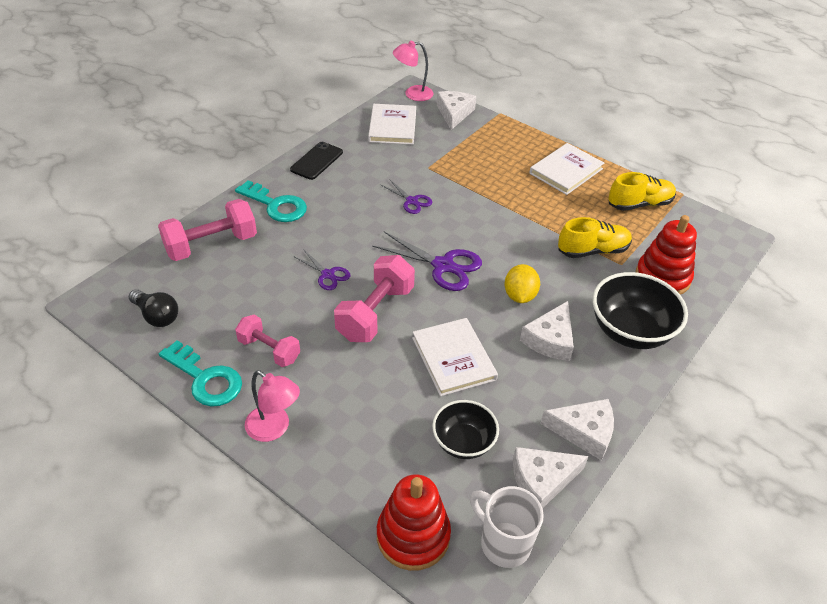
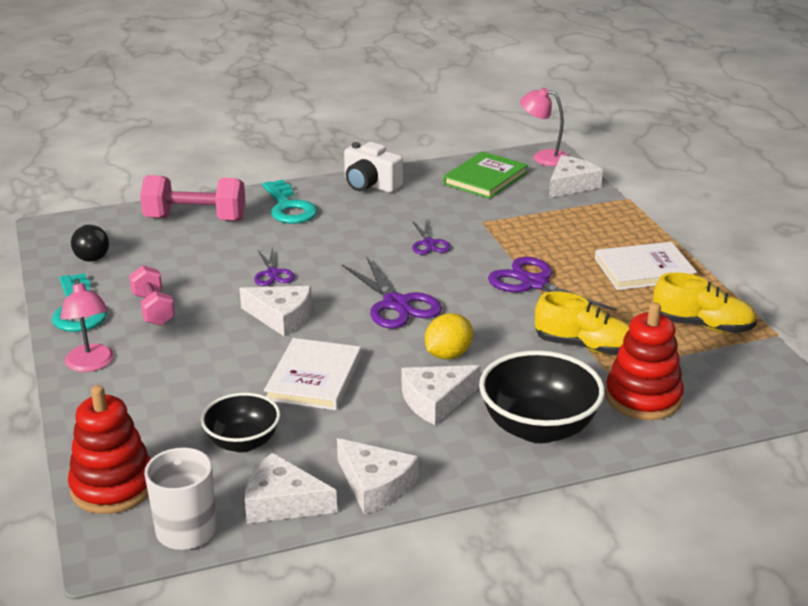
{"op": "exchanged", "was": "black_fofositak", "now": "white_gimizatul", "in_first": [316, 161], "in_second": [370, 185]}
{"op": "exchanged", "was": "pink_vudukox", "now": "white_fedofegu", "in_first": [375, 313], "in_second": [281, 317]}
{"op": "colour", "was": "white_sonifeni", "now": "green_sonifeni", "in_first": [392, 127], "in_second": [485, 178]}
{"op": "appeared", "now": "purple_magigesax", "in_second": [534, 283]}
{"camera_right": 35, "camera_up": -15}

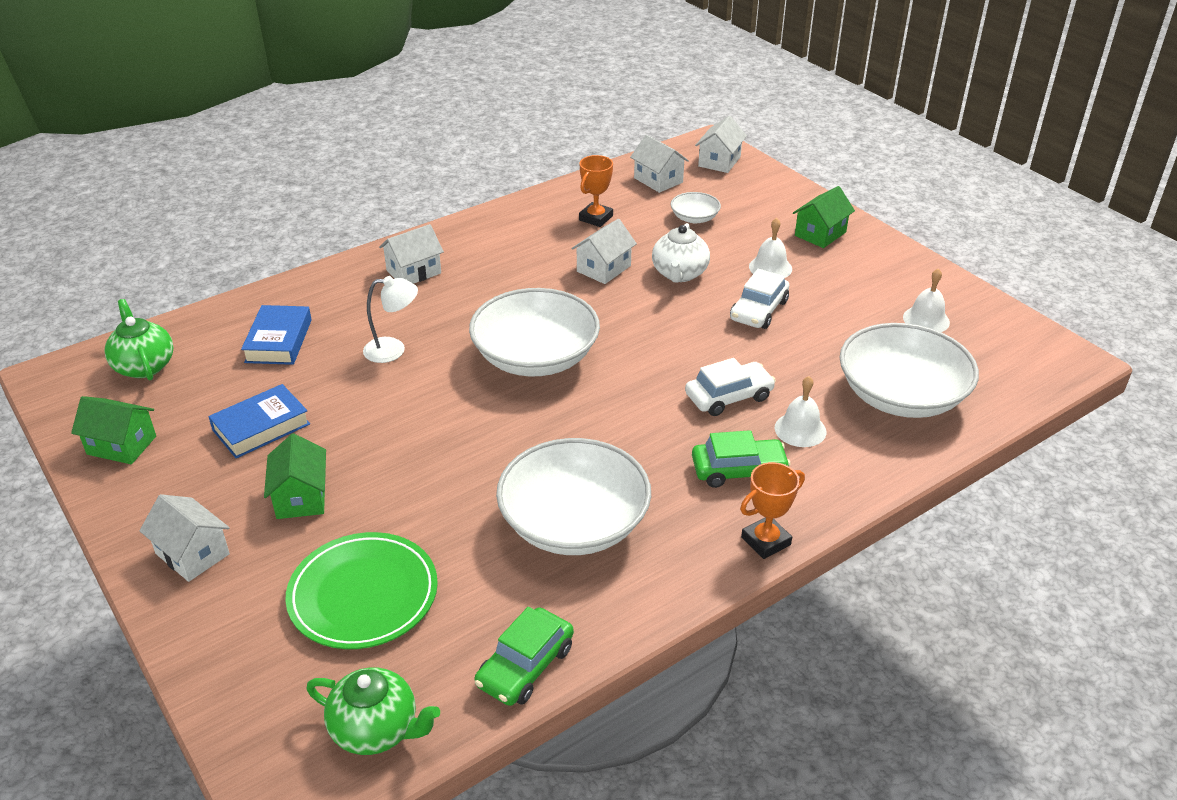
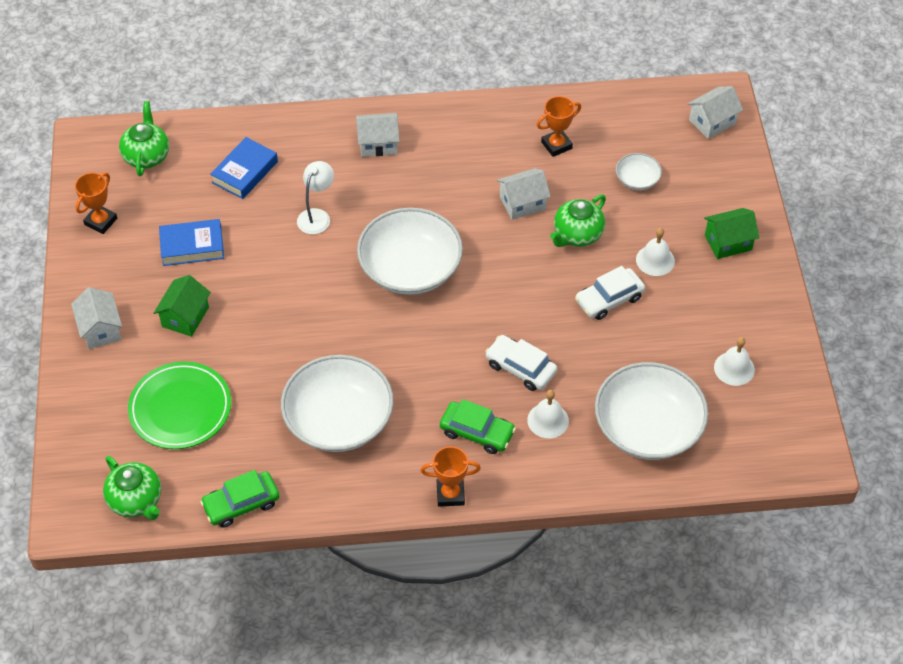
{"op": "exchanged", "was": "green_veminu", "now": "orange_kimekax", "in_first": [121, 445], "in_second": [101, 221]}
{"op": "spun", "was": "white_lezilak", "in_first": [393, 350], "in_second": [317, 216], "clockwise": -90}
{"op": "missing", "was": "white_veminu", "in_first": [658, 180]}
{"op": "colour", "was": "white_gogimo", "now": "green_gogimo", "in_first": [679, 274], "in_second": [577, 235]}
{"op": "spun", "was": "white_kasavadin", "in_first": [729, 396], "in_second": [520, 368], "clockwise": -150}
{"camera_right": 30, "camera_up": 15}

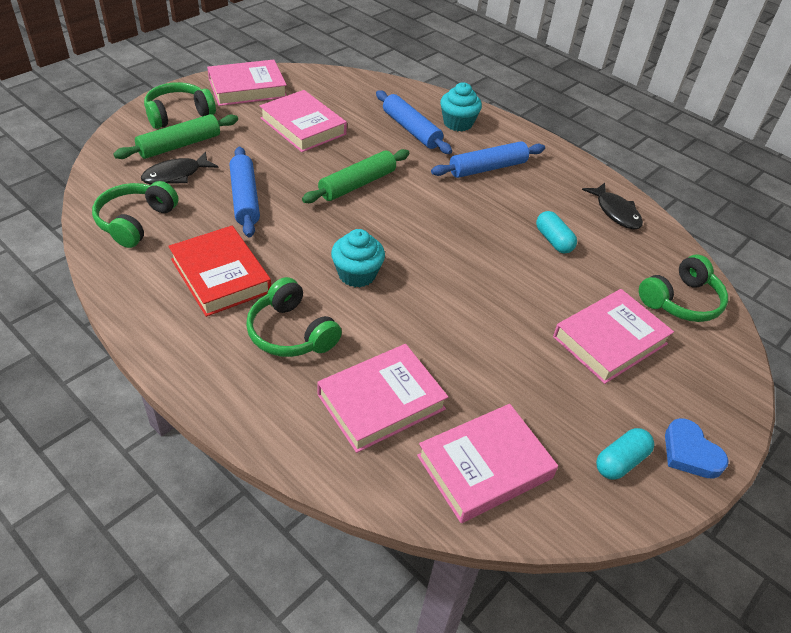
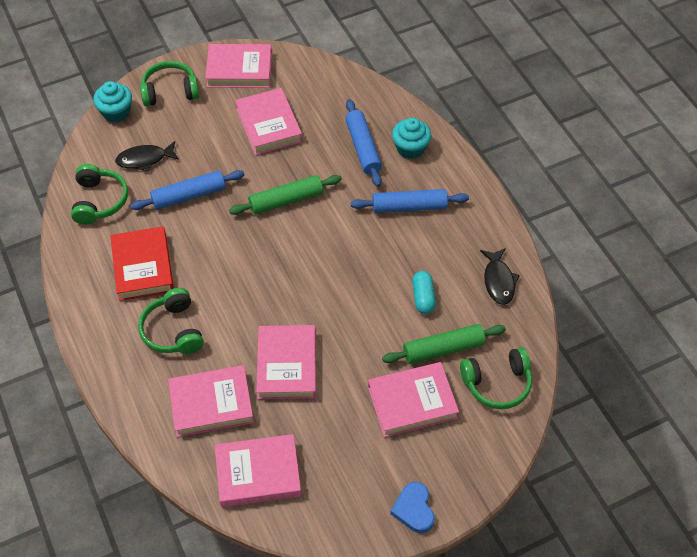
{"op": "spun", "was": "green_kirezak", "in_first": [135, 222], "in_second": [99, 201], "clockwise": 135}
{"op": "relocated", "was": "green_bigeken", "in_first": [179, 145], "in_second": [443, 349]}
{"op": "spun", "was": "blue_bigeken", "in_first": [245, 198], "in_second": [189, 196], "clockwise": 60}
{"op": "relocated", "was": "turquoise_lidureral", "in_first": [357, 274], "in_second": [116, 112]}
{"op": "missing", "was": "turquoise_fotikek", "in_first": [620, 461]}
{"op": "appeared", "now": "pink_sonifeni", "in_second": [287, 365]}
{"camera_right": 25, "camera_up": 10}

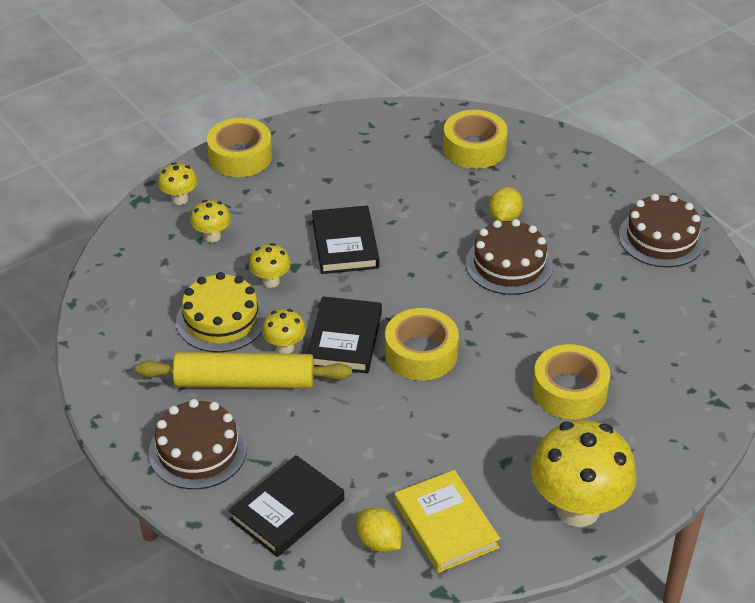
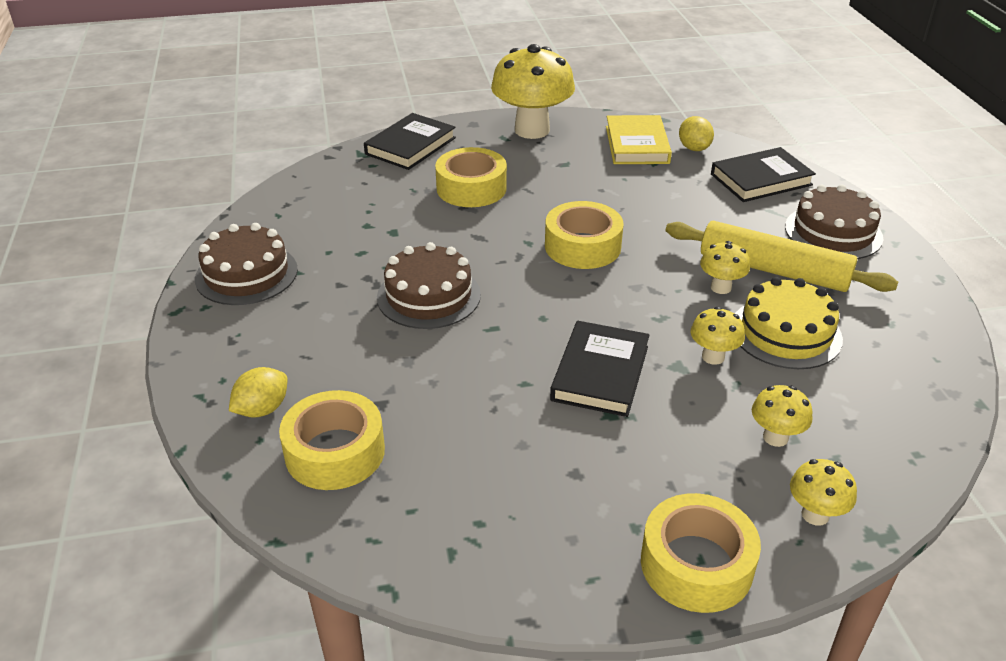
{"op": "relocated", "was": "black_sonifeni", "in_first": [345, 339], "in_second": [410, 146]}
{"op": "relocated", "was": "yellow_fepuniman", "in_first": [504, 217], "in_second": [262, 409]}
{"camera_right": -155, "camera_up": -5}

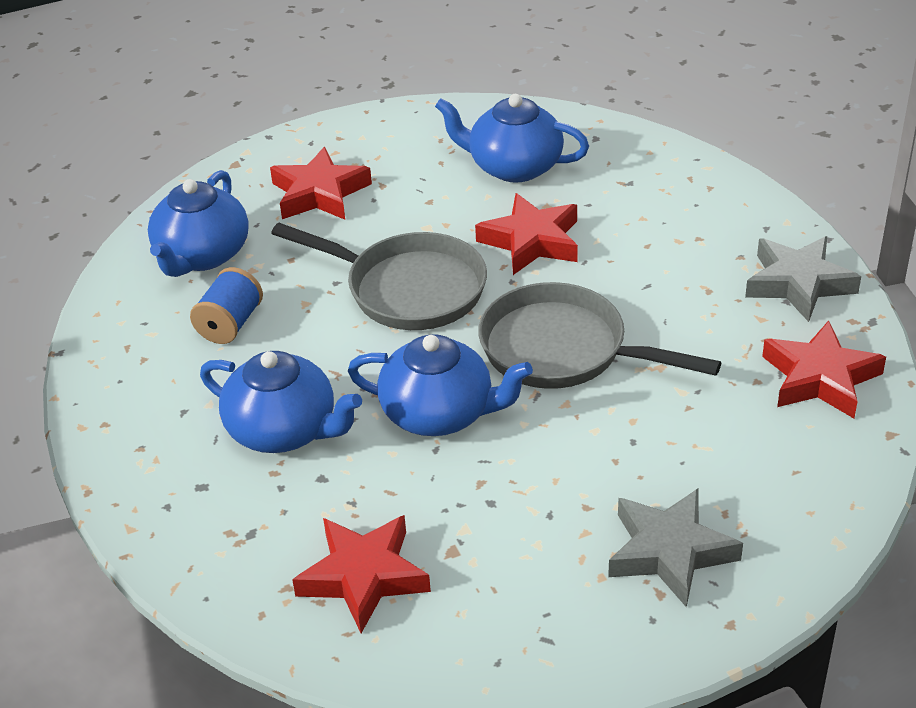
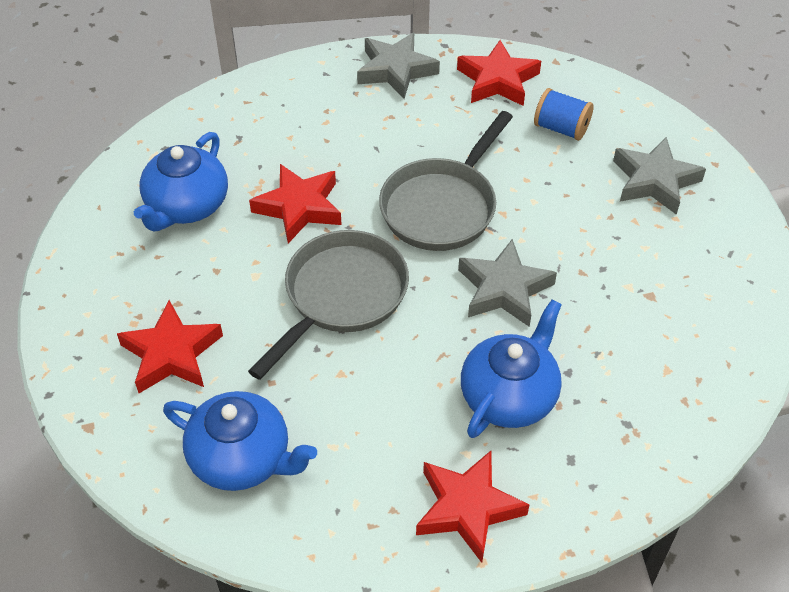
{"op": "relocated", "was": "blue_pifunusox", "in_first": [230, 324], "in_second": [561, 128]}
{"op": "relocated", "was": "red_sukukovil", "in_first": [364, 577], "in_second": [467, 508]}
{"op": "exchanged", "was": "blue_gogimo", "now": "grey_sukukovil", "in_first": [439, 414], "in_second": [504, 289]}
{"camera_right": -85, "camera_up": 10}

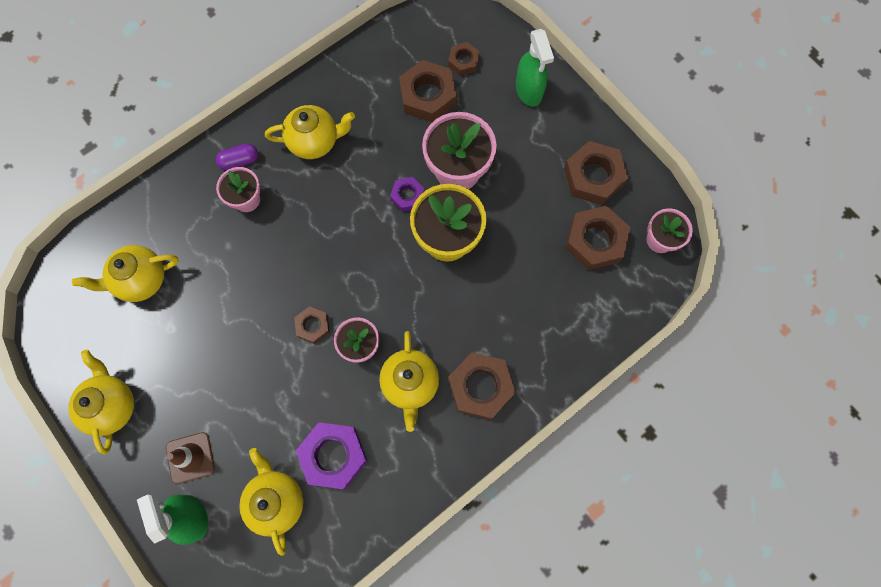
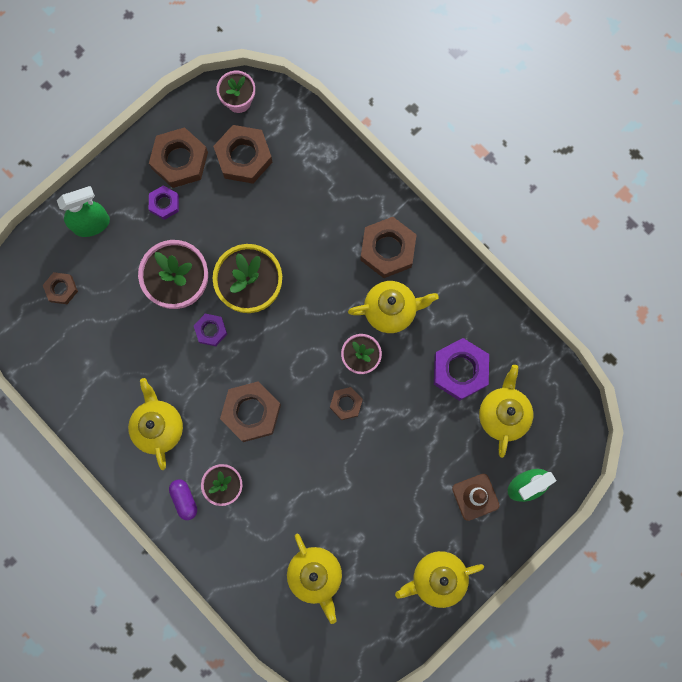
{"op": "spun", "was": "yellow_gogimo", "in_first": [276, 500], "in_second": [503, 414], "clockwise": 120}
{"op": "relocated", "was": "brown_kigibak", "in_first": [427, 95], "in_second": [251, 412]}
{"op": "appeared", "now": "purple_kigibak", "in_second": [164, 204]}
{"camera_right": -95, "camera_up": 5}

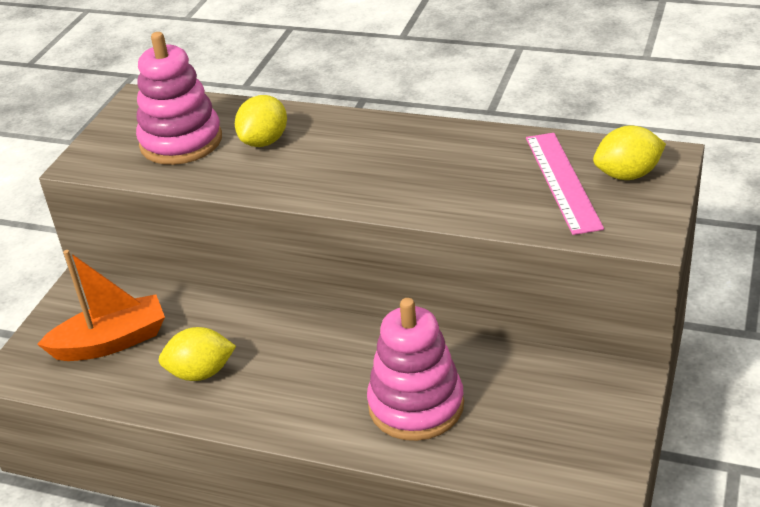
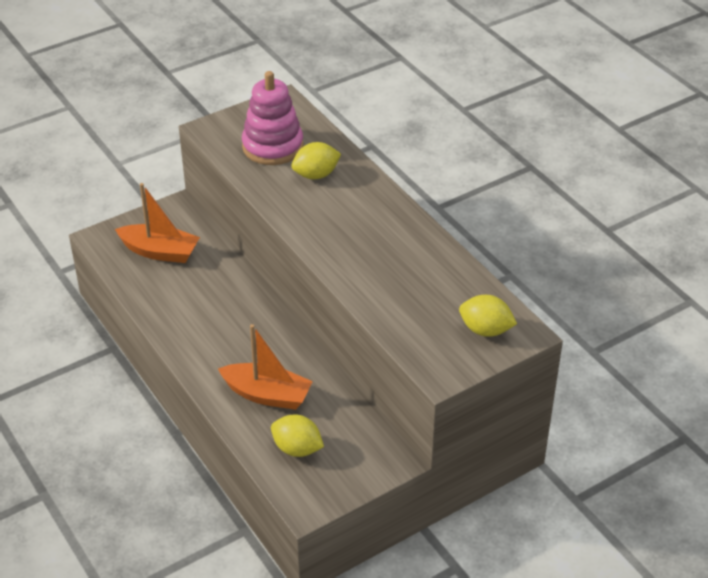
{"op": "relocated", "was": "yellow_fepuniman", "in_first": [201, 373], "in_second": [297, 449]}
{"op": "exchanged", "was": "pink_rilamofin", "now": "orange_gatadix", "in_first": [416, 405], "in_second": [267, 395]}
{"op": "missing", "was": "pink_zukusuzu", "in_first": [562, 181]}
{"camera_right": 35, "camera_up": 5}

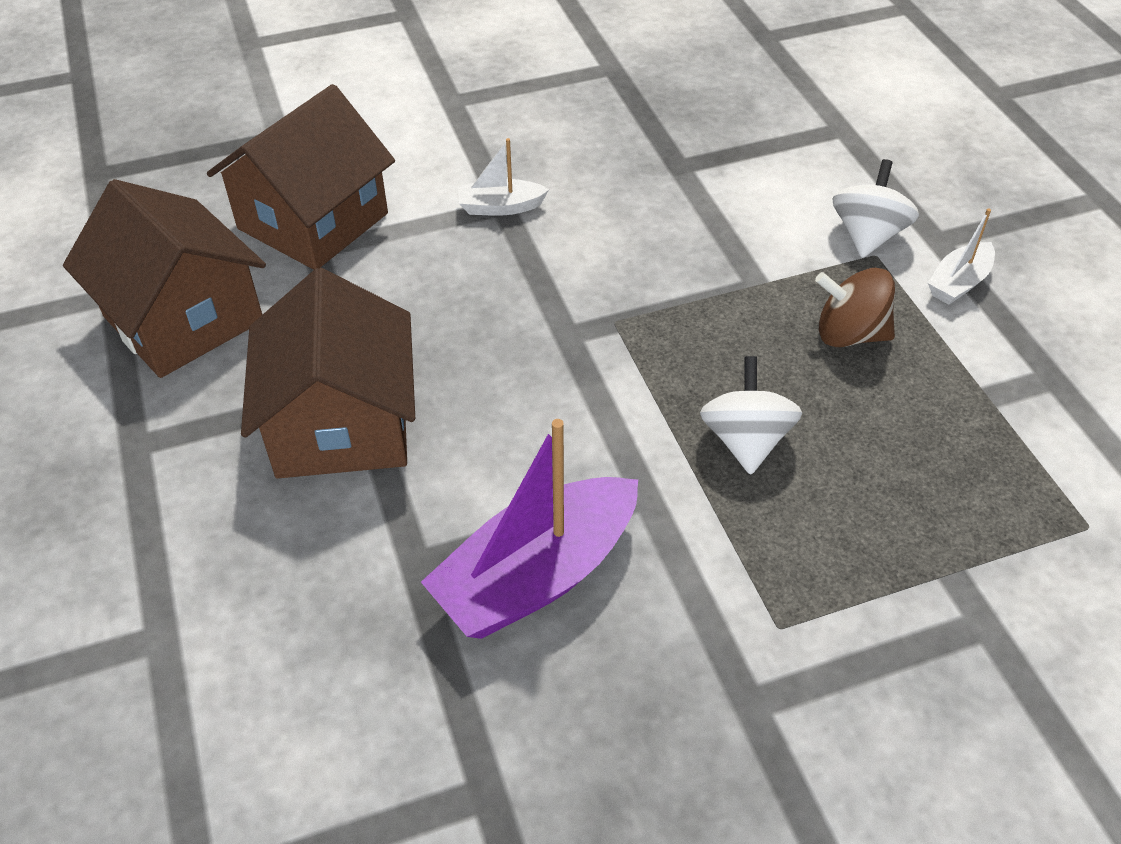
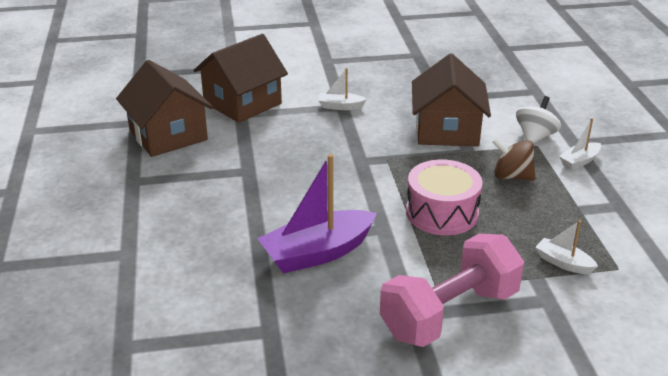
{"op": "relocated", "was": "brown_veminu", "in_first": [341, 424], "in_second": [447, 130]}
{"op": "exchanged", "was": "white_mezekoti", "now": "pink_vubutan", "in_first": [745, 440], "in_second": [442, 213]}
{"op": "appeared", "now": "pink_vudukox", "in_second": [449, 313]}
{"op": "appeared", "now": "white_gatadix", "in_second": [563, 263]}
{"camera_right": 10, "camera_up": -15}

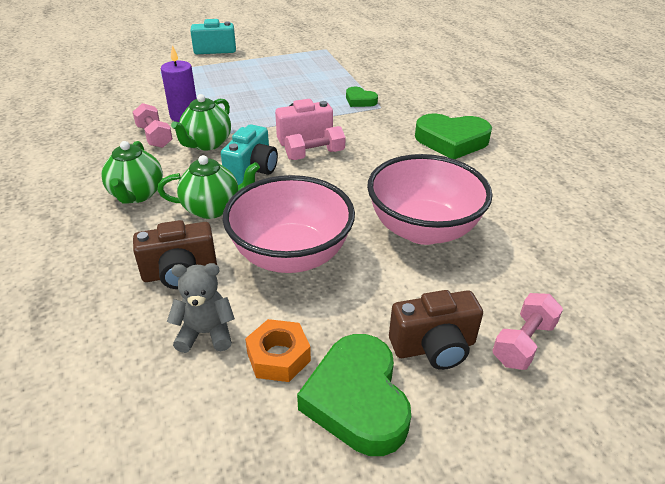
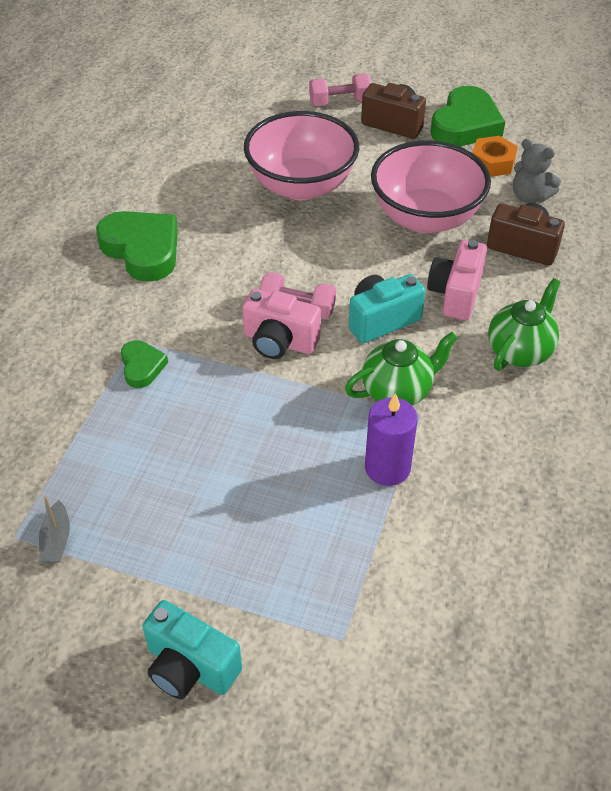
{"op": "missing", "was": "pink_vudukox", "in_first": [154, 137]}
{"op": "exchanged", "was": "green_gogimo", "now": "pink_gimizatul", "in_first": [213, 208], "in_second": [455, 294]}
{"op": "appeared", "now": "grey_gatadix", "in_second": [56, 540]}
{"camera_right": -140, "camera_up": 10}

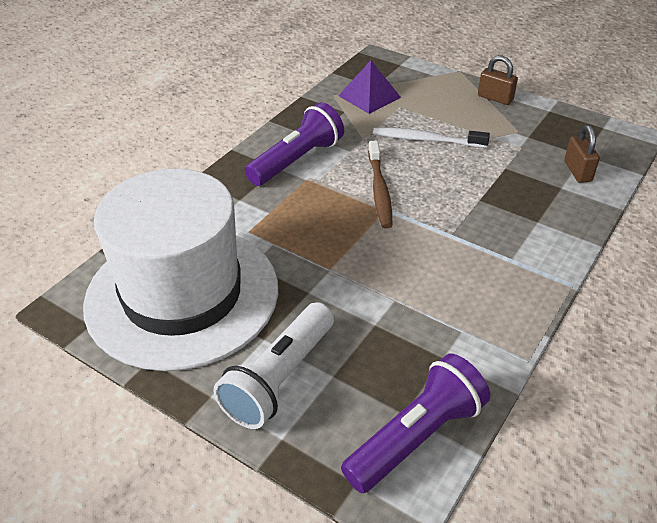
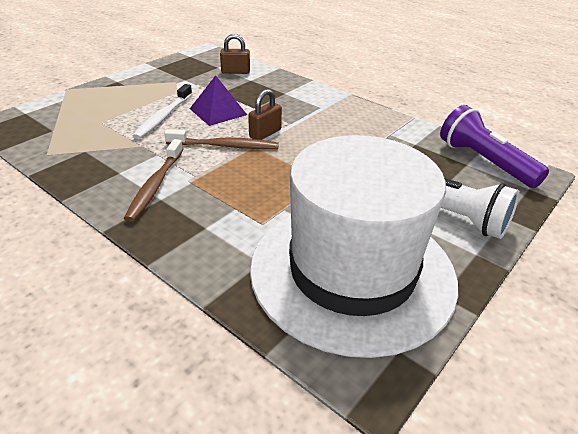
{"op": "exchanged", "was": "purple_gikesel", "now": "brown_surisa", "in_first": [297, 160], "in_second": [155, 185]}
{"op": "relocated", "was": "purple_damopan", "in_first": [369, 96], "in_second": [218, 111]}
{"op": "relocated", "was": "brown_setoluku", "in_first": [495, 98], "in_second": [265, 133]}
{"camera_right": -85, "camera_up": -5}

